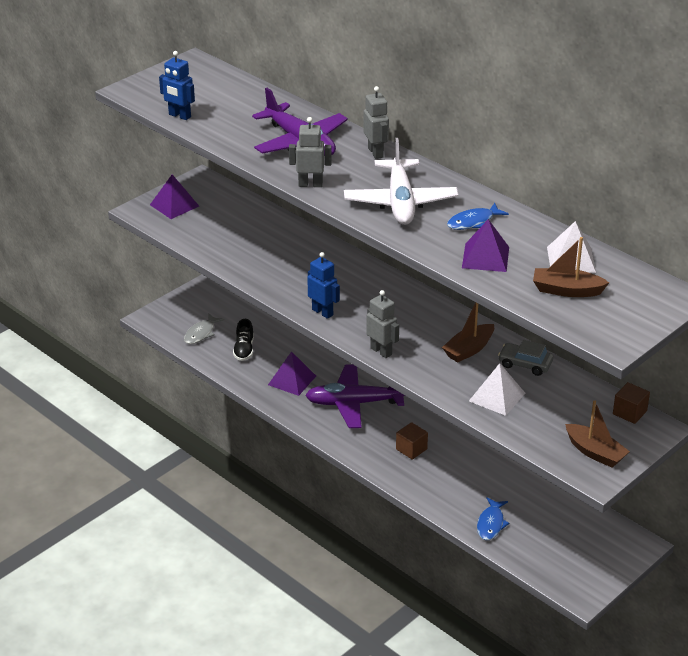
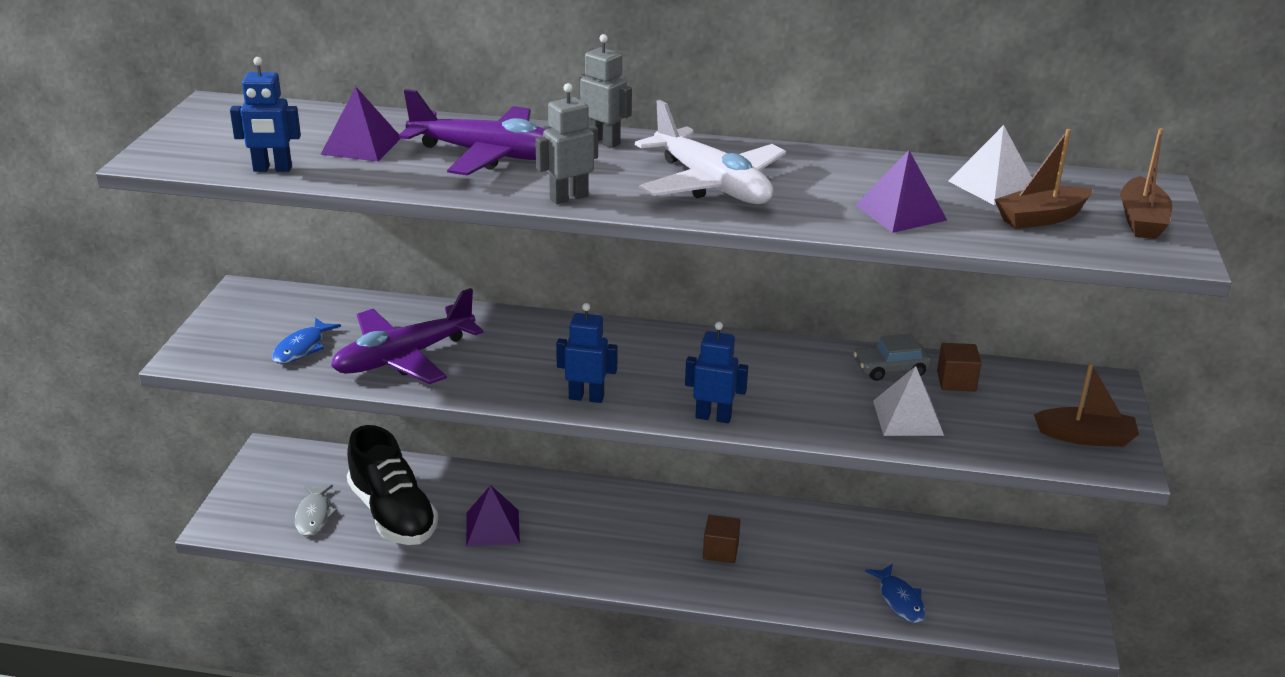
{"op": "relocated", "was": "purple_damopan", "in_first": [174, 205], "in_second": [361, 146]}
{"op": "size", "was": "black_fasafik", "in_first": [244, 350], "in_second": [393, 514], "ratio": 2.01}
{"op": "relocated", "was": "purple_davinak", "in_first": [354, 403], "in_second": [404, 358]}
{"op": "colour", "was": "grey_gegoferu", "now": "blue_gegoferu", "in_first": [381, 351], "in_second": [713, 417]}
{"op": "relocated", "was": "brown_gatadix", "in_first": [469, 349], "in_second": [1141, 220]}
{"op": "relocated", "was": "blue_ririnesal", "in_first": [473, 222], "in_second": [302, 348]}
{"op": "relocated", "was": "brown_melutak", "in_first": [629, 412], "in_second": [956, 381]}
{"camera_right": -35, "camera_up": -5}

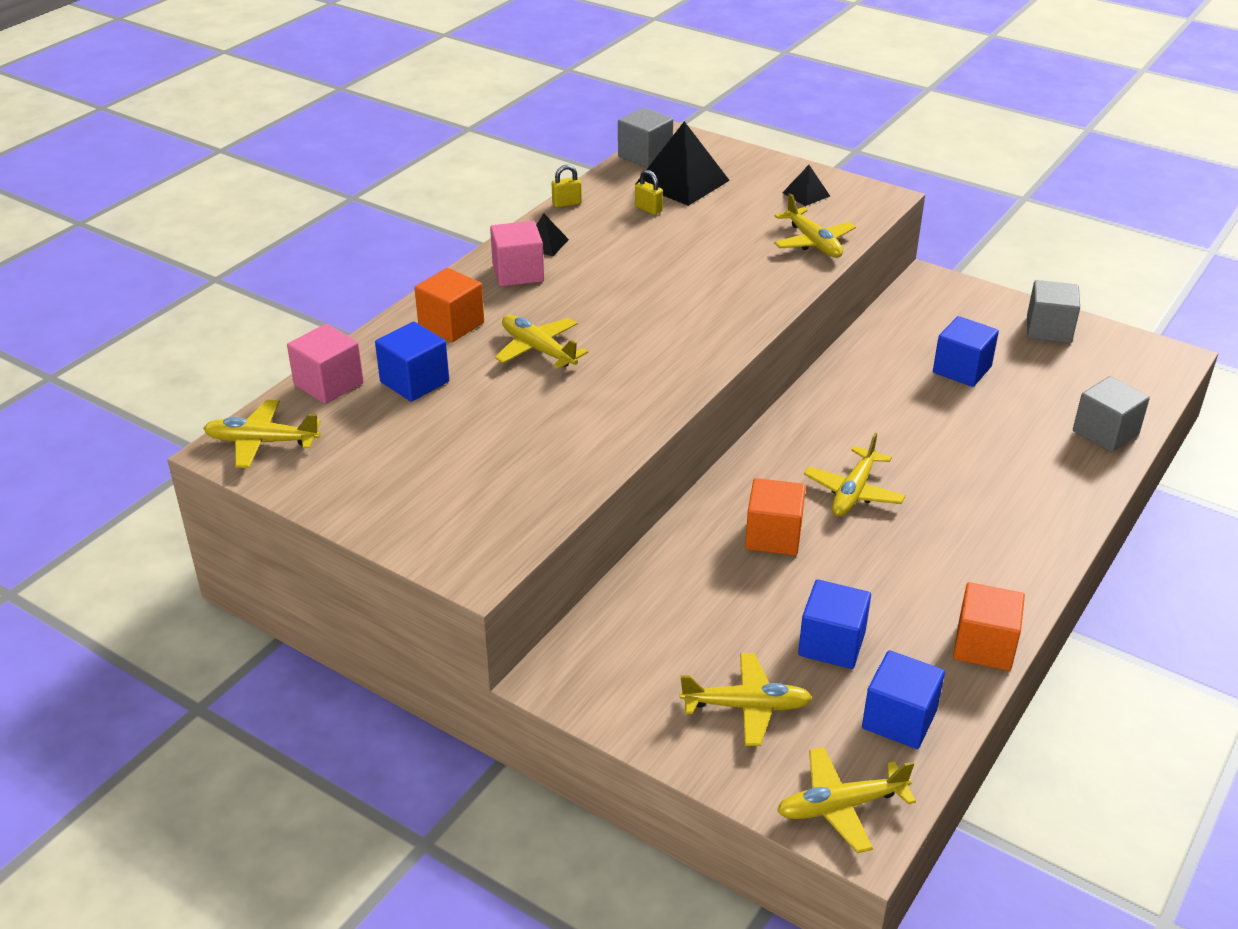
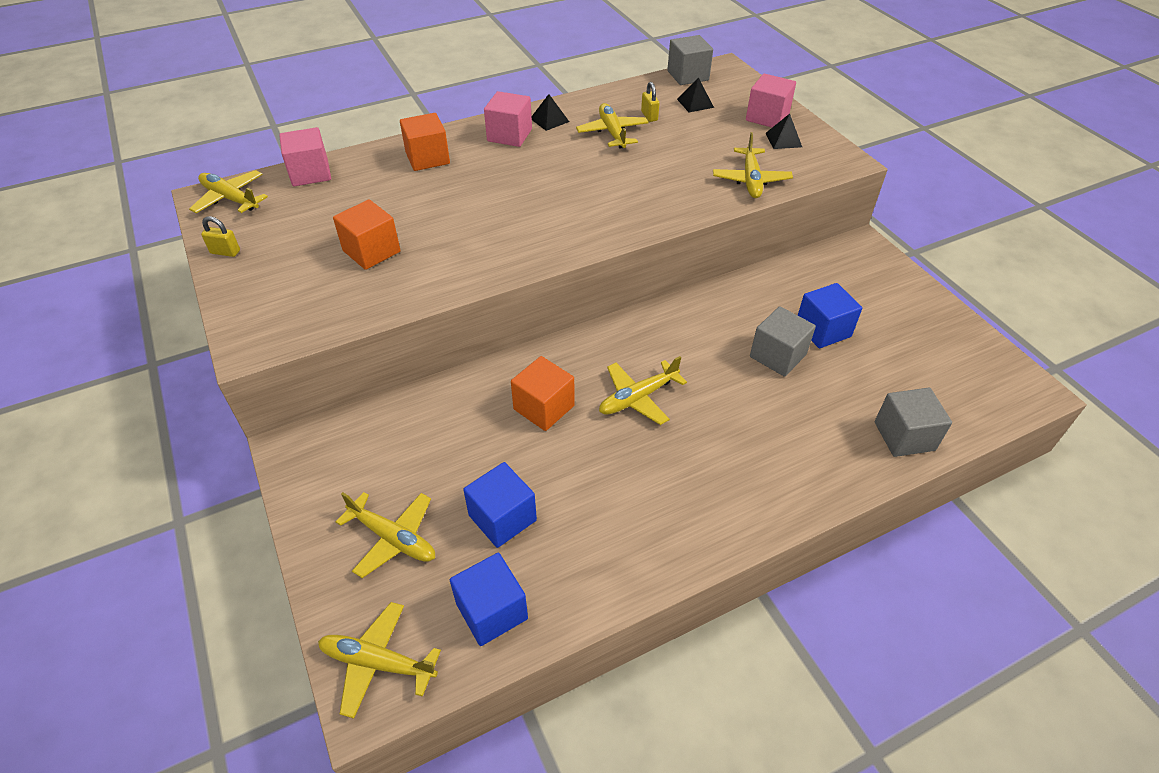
{"op": "missing", "was": "blue_melutak", "in_first": [414, 382]}
{"op": "relocated", "was": "yellow_davinak", "in_first": [538, 349], "in_second": [612, 133]}
{"op": "relocated", "was": "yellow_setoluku", "in_first": [566, 203], "in_second": [225, 252]}
{"op": "size", "was": "black_damopan", "in_first": [682, 182], "in_second": [695, 103], "ratio": 0.5}
{"op": "relocated", "was": "orange_melutak", "in_first": [984, 646], "in_second": [371, 251]}
{"op": "relocated", "was": "grey_melutak", "in_first": [1048, 329], "in_second": [777, 356]}
{"op": "appeared", "now": "pink_melutak", "in_second": [767, 117]}
{"camera_right": 30, "camera_up": 10}

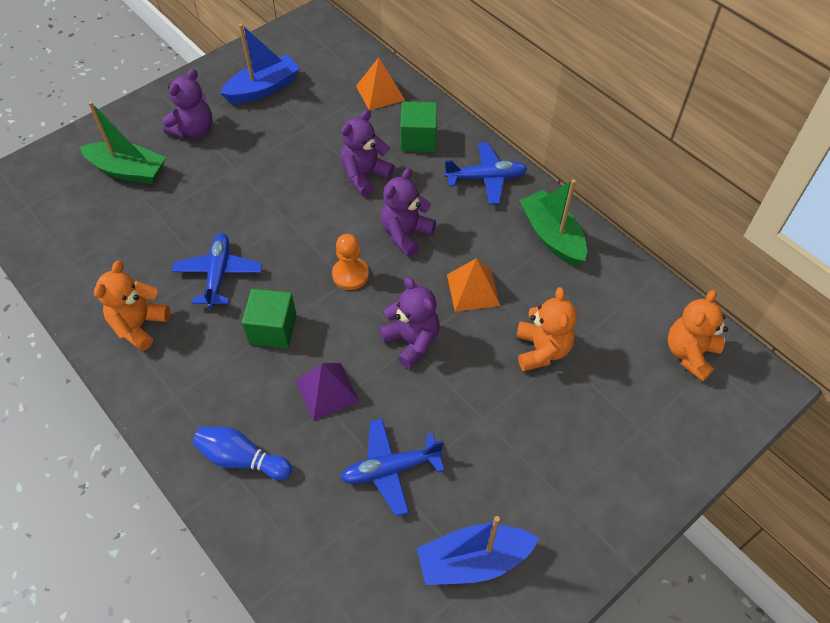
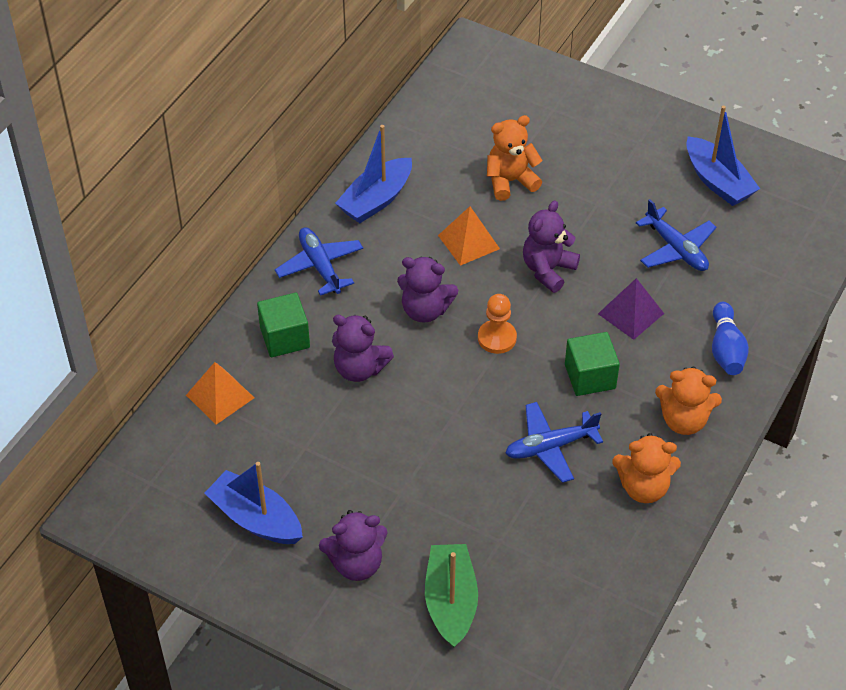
{"op": "spun", "was": "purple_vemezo", "in_first": [193, 130], "in_second": [356, 563], "clockwise": 150}
{"op": "colour", "was": "green_gatadix", "now": "blue_gatadix", "in_first": [552, 236], "in_second": [376, 200]}
{"op": "relocated", "was": "orange_vemezo", "in_first": [690, 354], "in_second": [683, 420]}
{"camera_right": -110, "camera_up": -5}

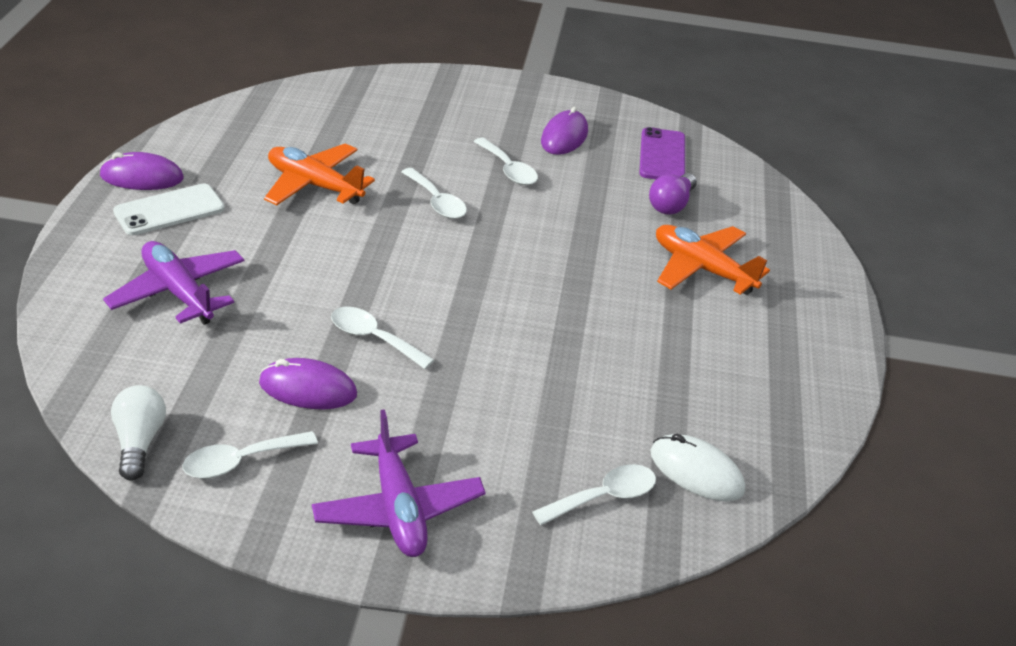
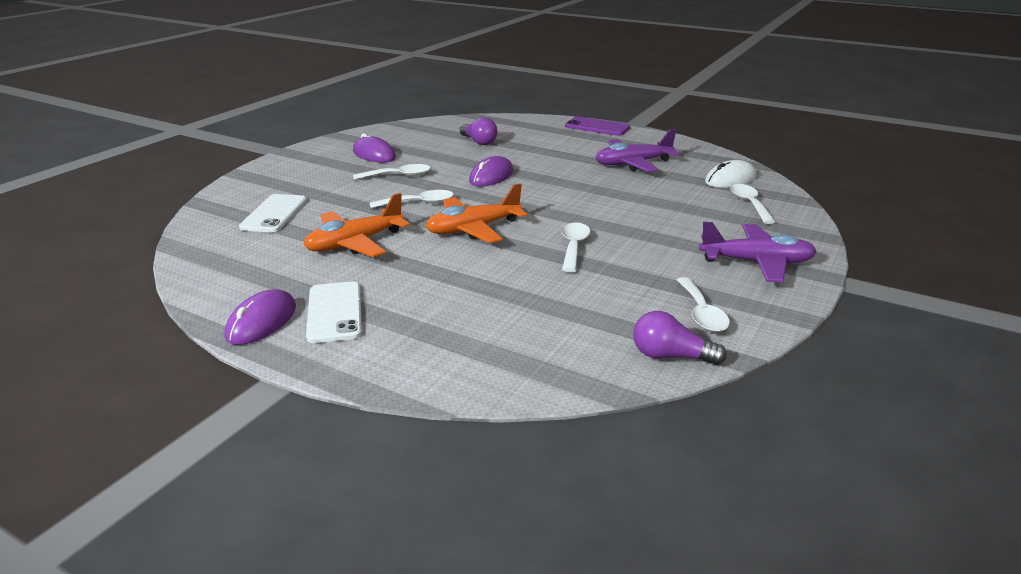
{"op": "relocated", "was": "purple_davinak", "in_first": [178, 292], "in_second": [632, 164]}
{"op": "colour", "was": "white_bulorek", "now": "purple_bulorek", "in_first": [139, 442], "in_second": [670, 356]}
{"op": "relocated", "was": "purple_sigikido", "in_first": [308, 389], "in_second": [491, 176]}
{"op": "spun", "was": "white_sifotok", "in_first": [373, 338], "in_second": [573, 247], "clockwise": 135}
{"op": "relocated", "was": "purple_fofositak", "in_first": [662, 155], "in_second": [597, 127]}
{"op": "relocated", "was": "orange_davinak", "in_first": [702, 269], "in_second": [473, 229]}
{"op": "appeared", "now": "white_fofositak", "in_second": [274, 214]}
{"camera_right": -65, "camera_up": -10}

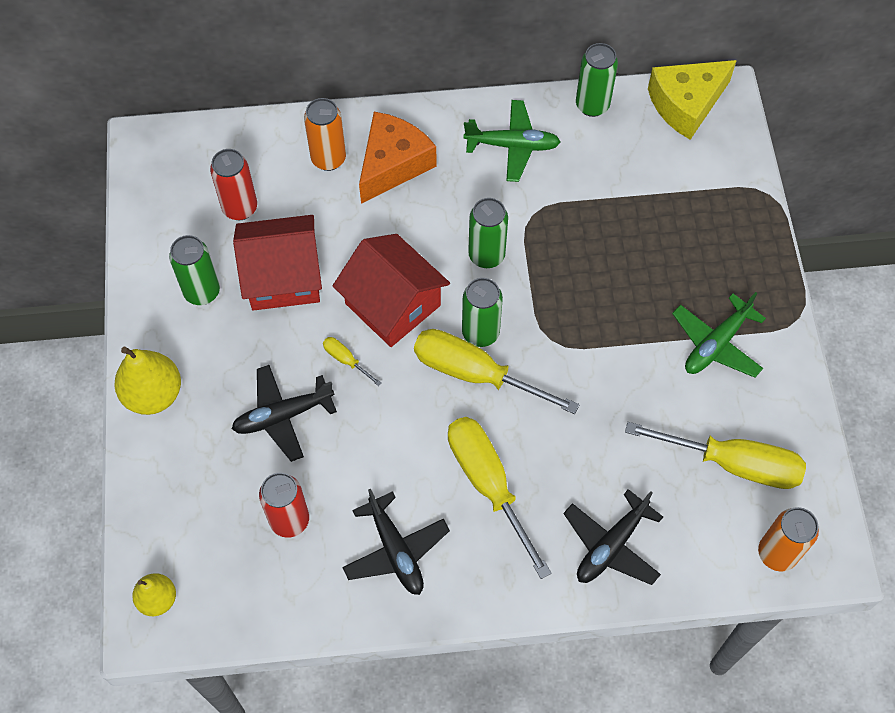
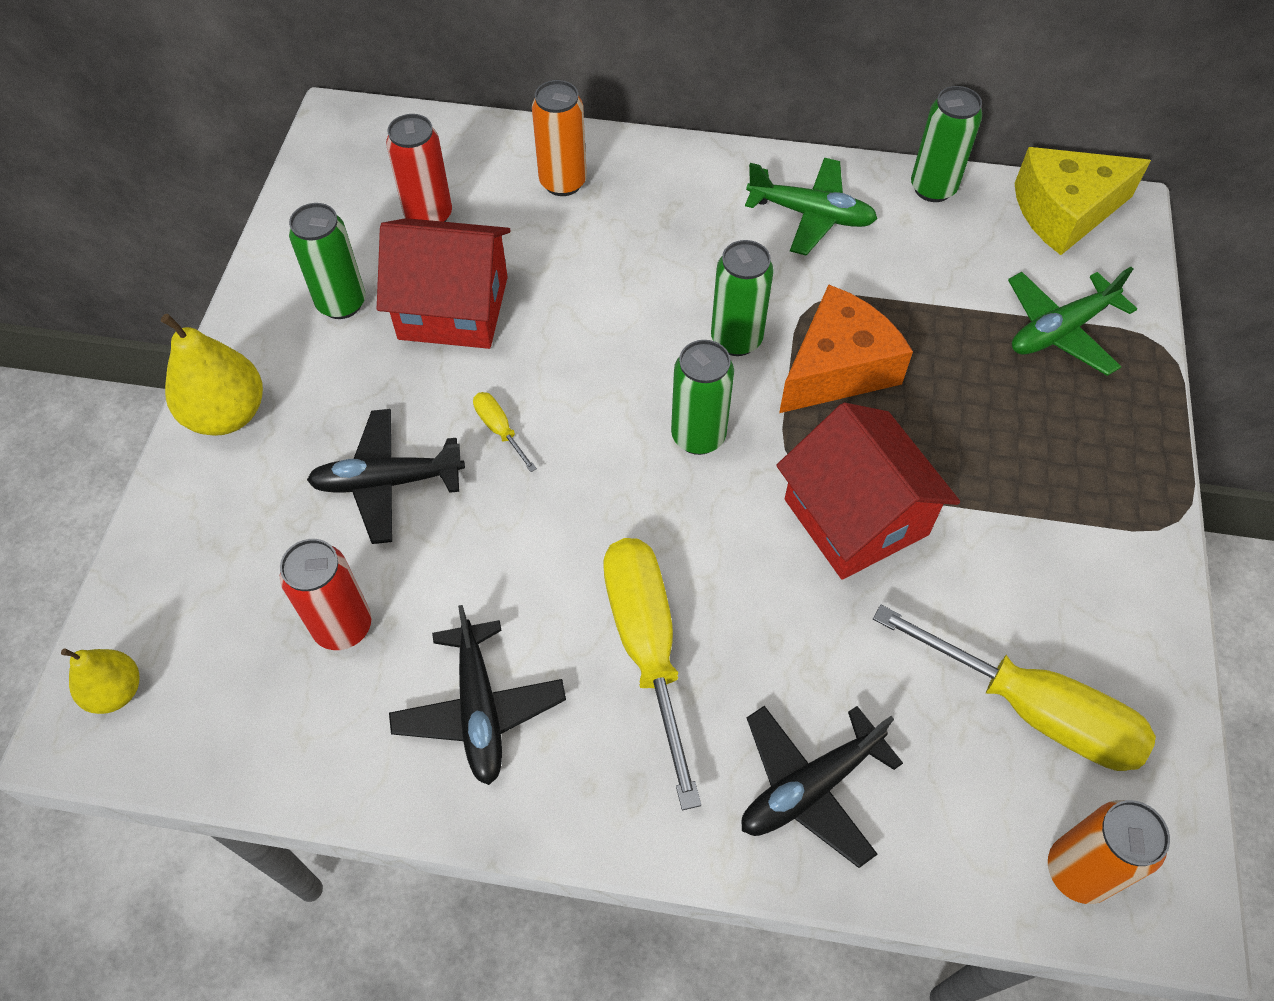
{"op": "relocated", "was": "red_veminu", "in_first": [393, 304], "in_second": [856, 517]}
{"op": "relocated", "was": "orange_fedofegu", "in_first": [393, 164], "in_second": [838, 368]}
{"op": "missing", "was": "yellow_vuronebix", "in_first": [476, 374]}
{"op": "relocated", "was": "green_davinak", "in_first": [716, 344], "in_second": [1060, 330]}
{"camera_right": 15, "camera_up": -5}

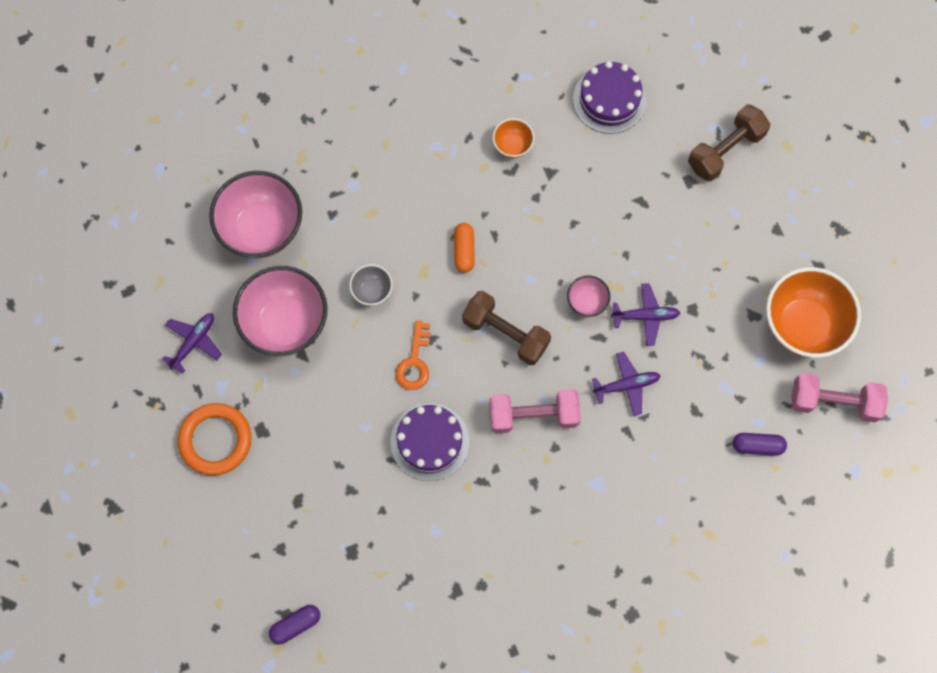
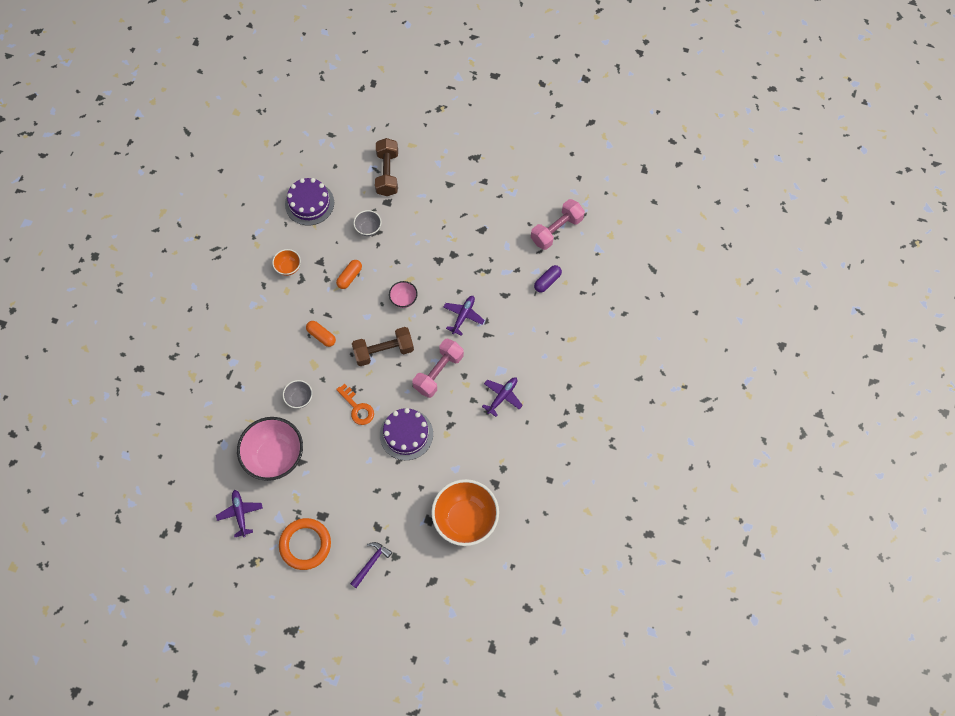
{"op": "missing", "was": "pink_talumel", "in_first": [262, 229]}
{"op": "missing", "was": "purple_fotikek", "in_first": [295, 625]}
{"op": "relocated", "was": "purple_davinak", "in_first": [645, 316], "in_second": [502, 396]}
{"op": "relocated", "was": "orange_talumel", "in_first": [803, 325], "in_second": [465, 519]}
{"op": "appeared", "now": "orange_fotikek", "in_second": [349, 277]}
{"op": "appeared", "now": "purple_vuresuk", "in_second": [371, 563]}
{"op": "appeared", "now": "grey_talumel", "in_second": [368, 229]}
{"camera_right": -50, "camera_up": -5}

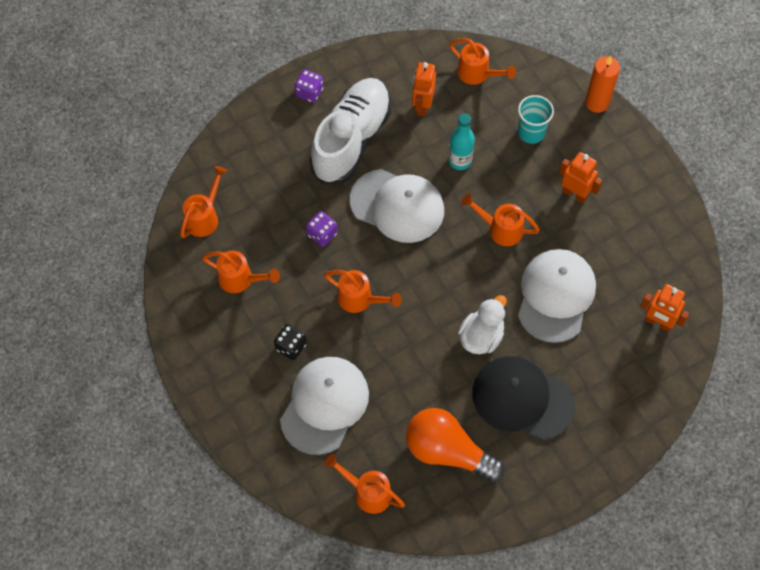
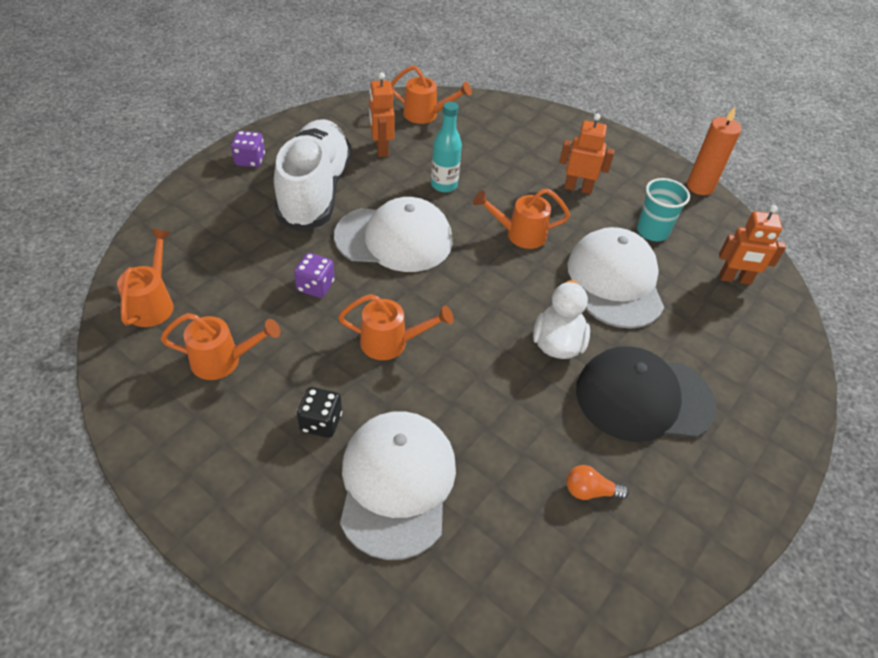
{"op": "missing", "was": "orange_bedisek", "in_first": [368, 492]}
{"op": "size", "was": "orange_bulorek", "in_first": [448, 451], "in_second": [590, 491], "ratio": 0.42}
{"op": "relocated", "was": "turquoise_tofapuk", "in_first": [531, 132], "in_second": [652, 231]}
{"op": "relocated", "was": "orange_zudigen", "in_first": [597, 102], "in_second": [700, 187]}
{"camera_right": -25, "camera_up": -15}

